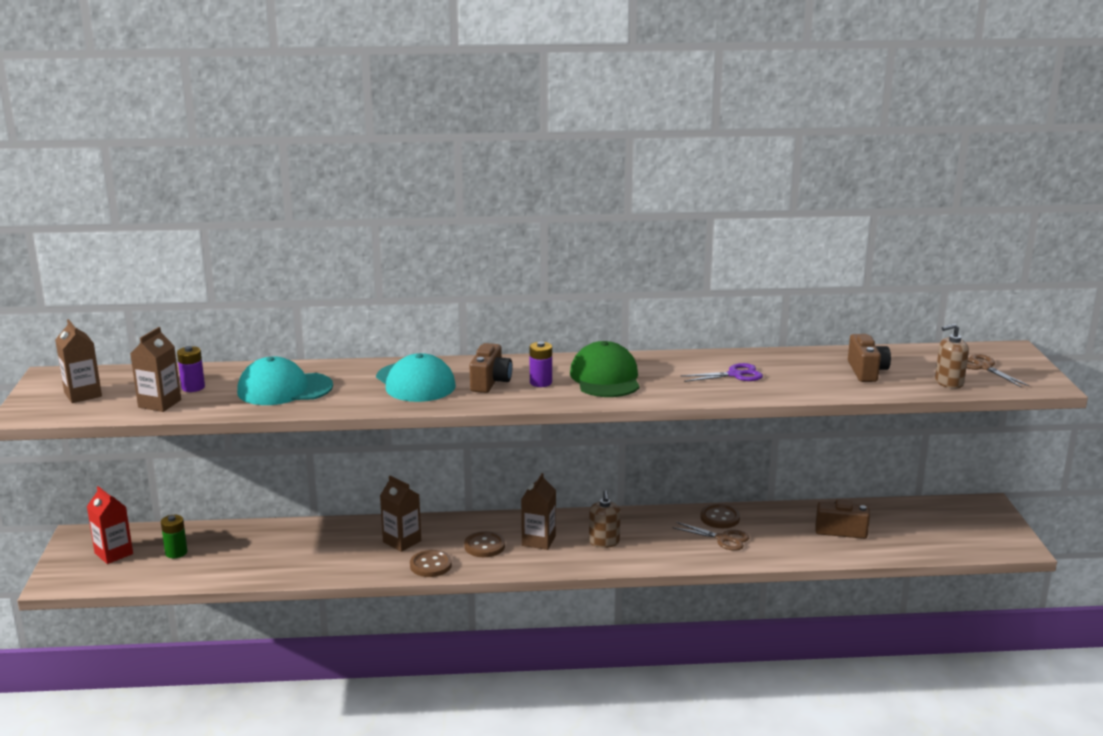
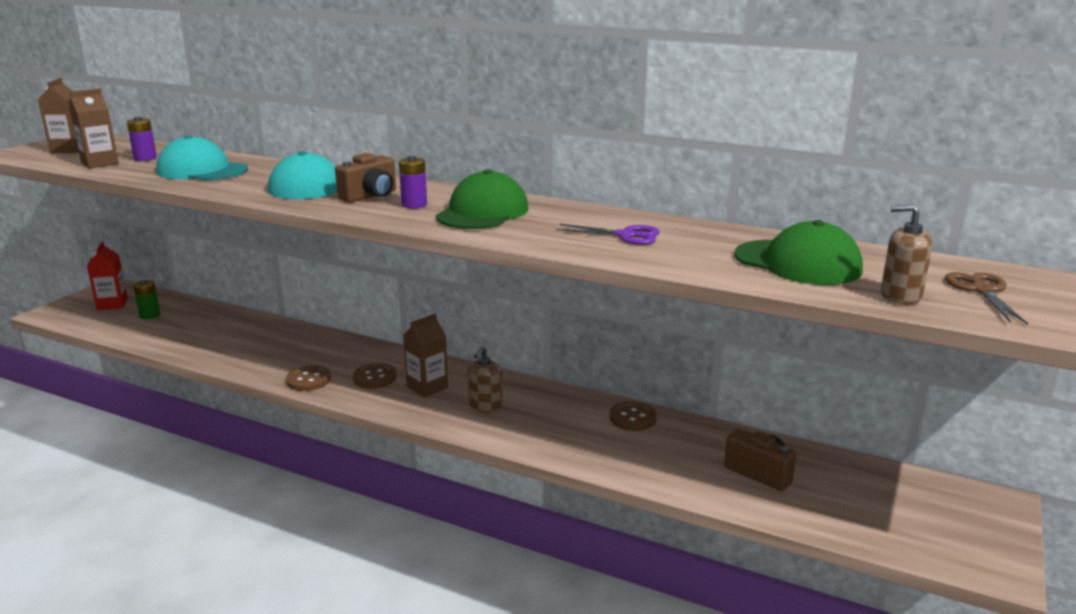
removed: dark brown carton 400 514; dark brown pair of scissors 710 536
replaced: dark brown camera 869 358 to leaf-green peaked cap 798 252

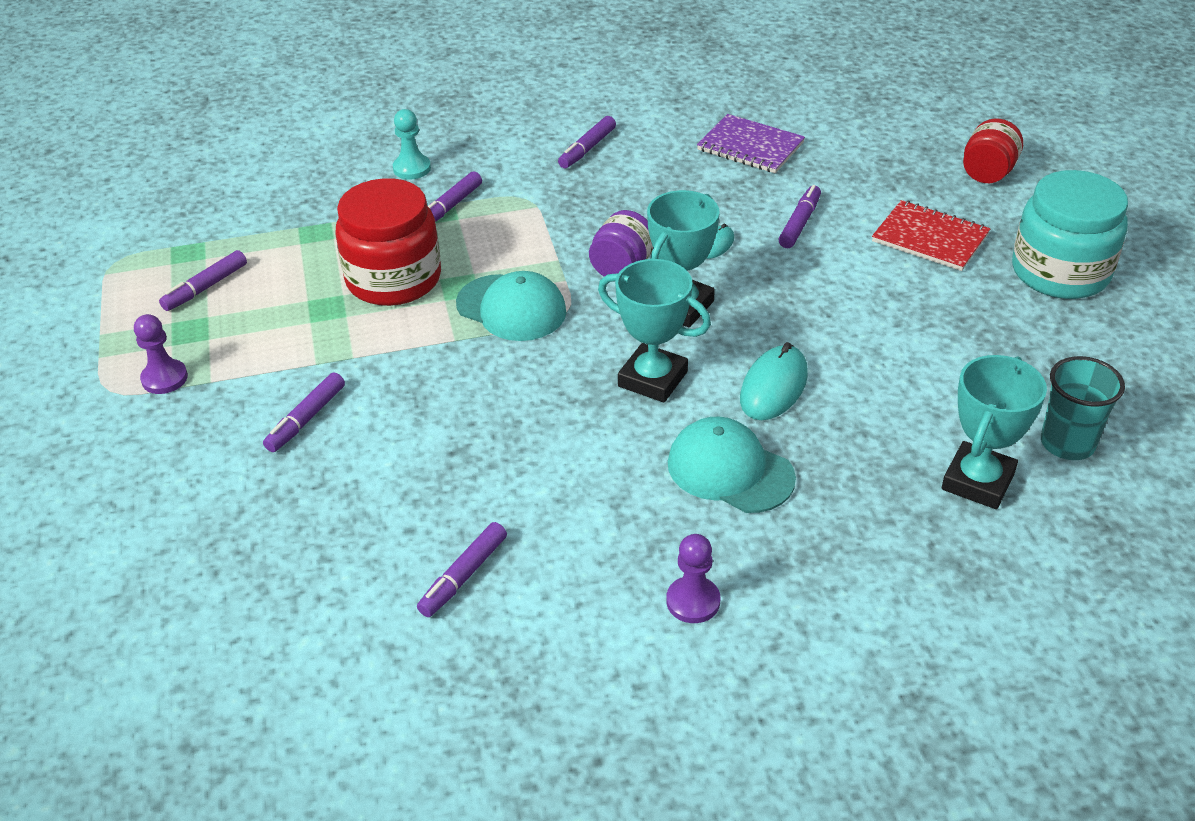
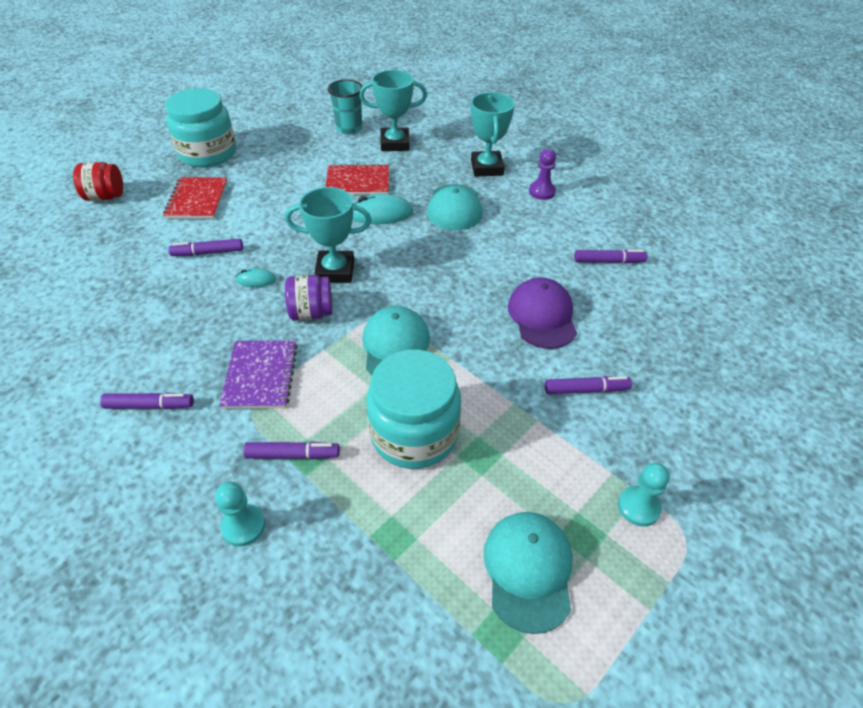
added: crimson notepad 357 179; purple peaked cap 542 313
moved: aqua award cup 654 330 to 493 134; purple notepad 751 143 to 258 374
replaced: purple marker 203 280 to aqua peaked cap 527 573
recoloured: purple game pawn 161 354 to aqua game pawn 644 495; crimson jar 388 242 to aqua jar 413 409

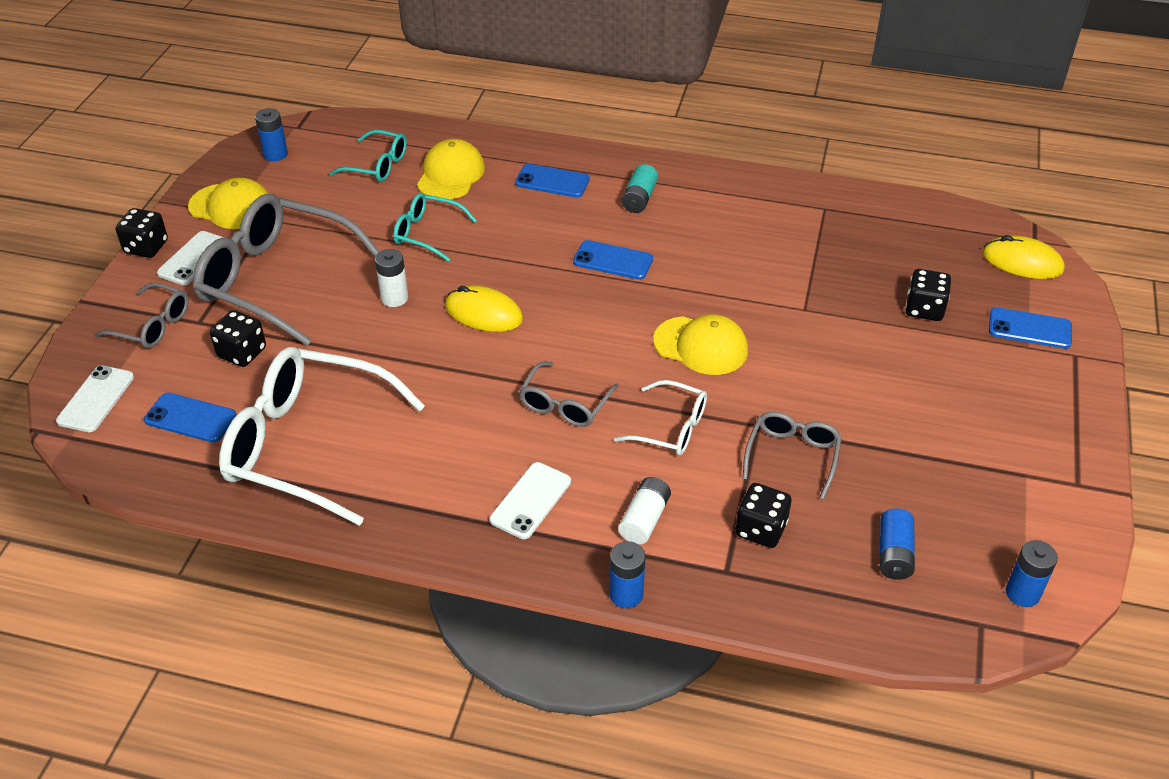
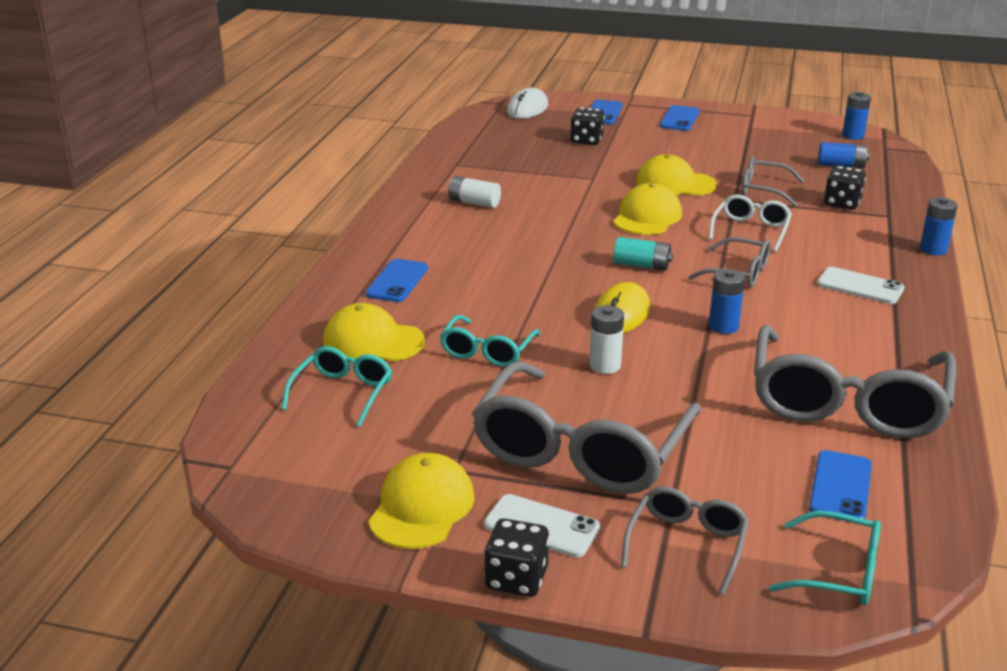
removed: black die 238 338
added: bright yellow peaked cap 676 175
moved: royal blue AA battery 271 134 to 727 301; royal blue phone 613 260 to 679 118; snow-white AA battery 644 510 to 474 192; aqua AA battery 640 188 to 643 254
replaced: snow-white phone 95 398 to aqua eyeglasses 825 558
recoloured: snow-white eyeglasses 322 436 to grey eyeglasses 855 381; bright yellow mouse 1024 257 to snow-white mouse 527 103

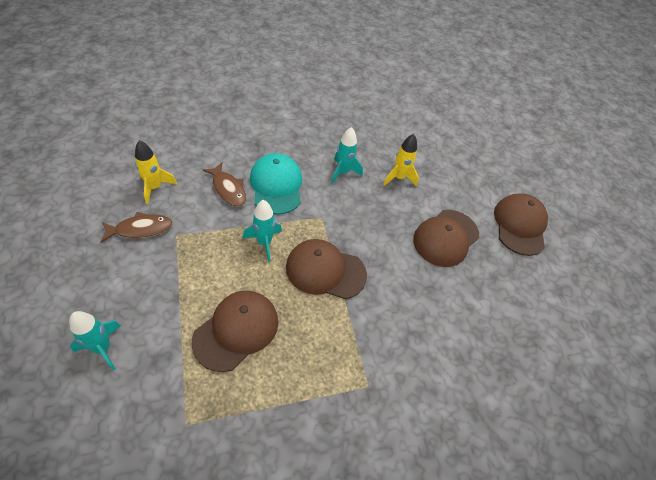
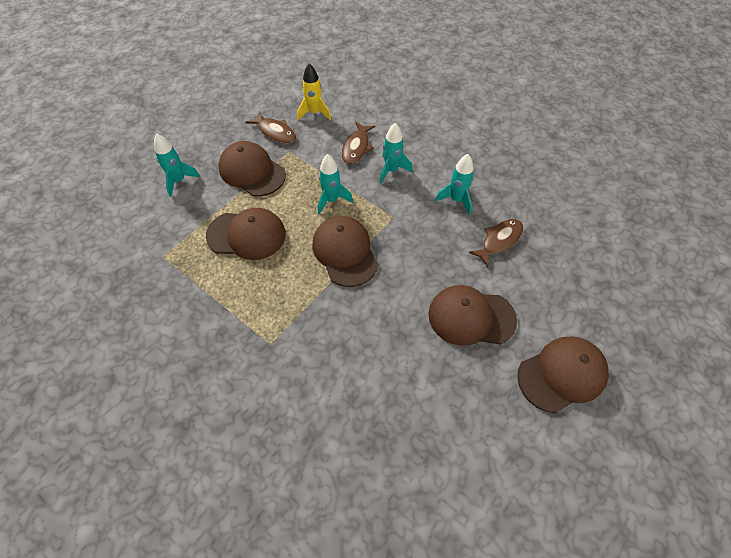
added: dark brown peaked cap 252 169
replaced: aqua peaked cap 276 184 to aqua toy rocket 396 153; bright yellow toy rocket 401 160 to dark brown fish 495 243

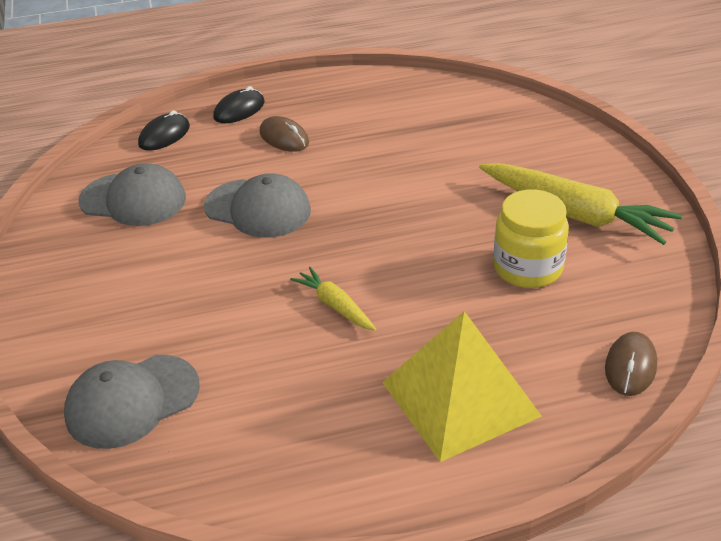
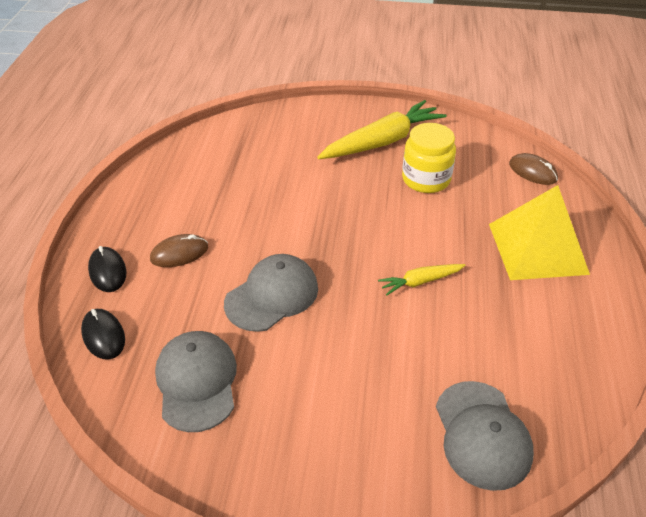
turned: grey peaked cap 132 194 = 196 381 45 degrees counterclockwise

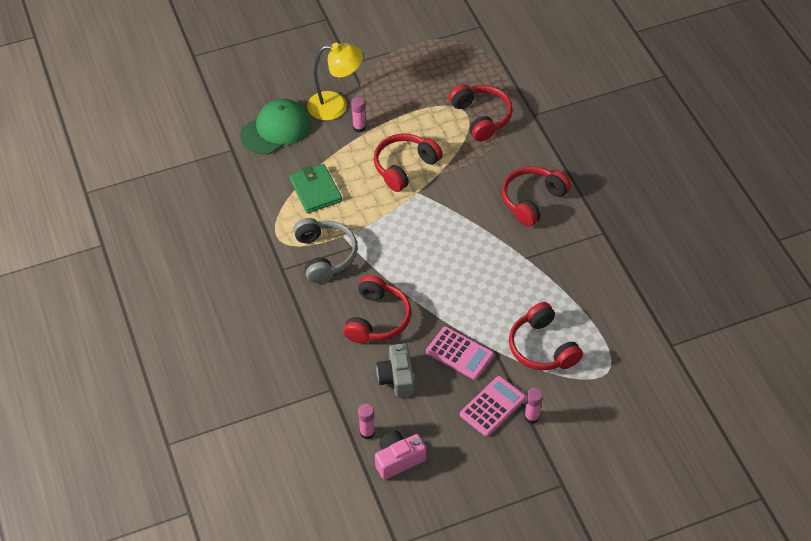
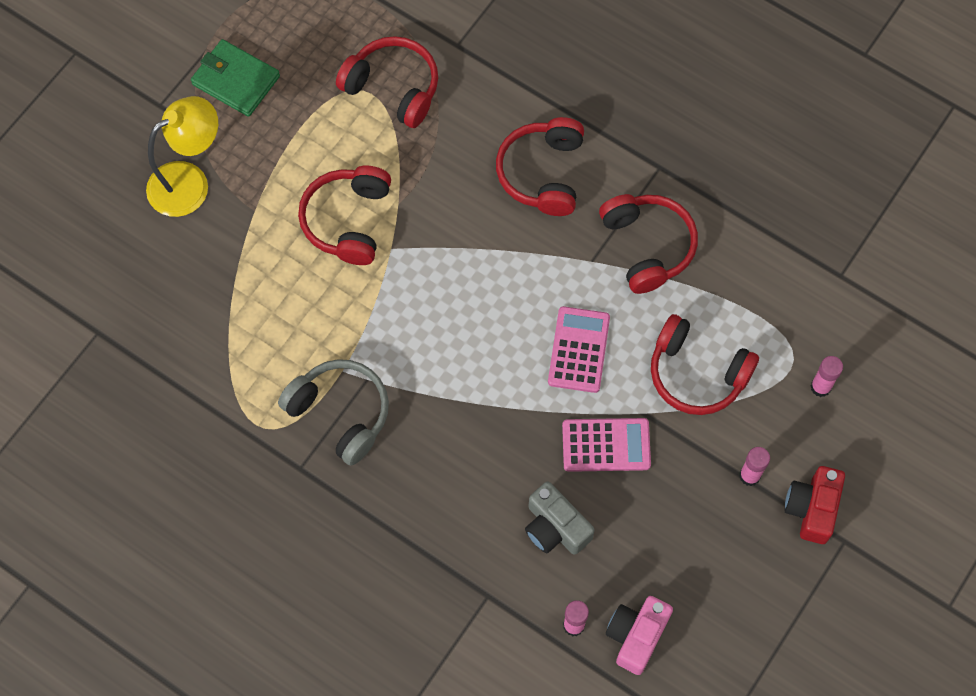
removed: leaf-green peaked cap 275 126
added: crimson camera 814 505
moved: leaf-green billfold 315 188 to 235 78; crimson headset 377 309 to 648 244; pink glue stick 358 115 to 826 376; pink calculator 493 406 to 579 349

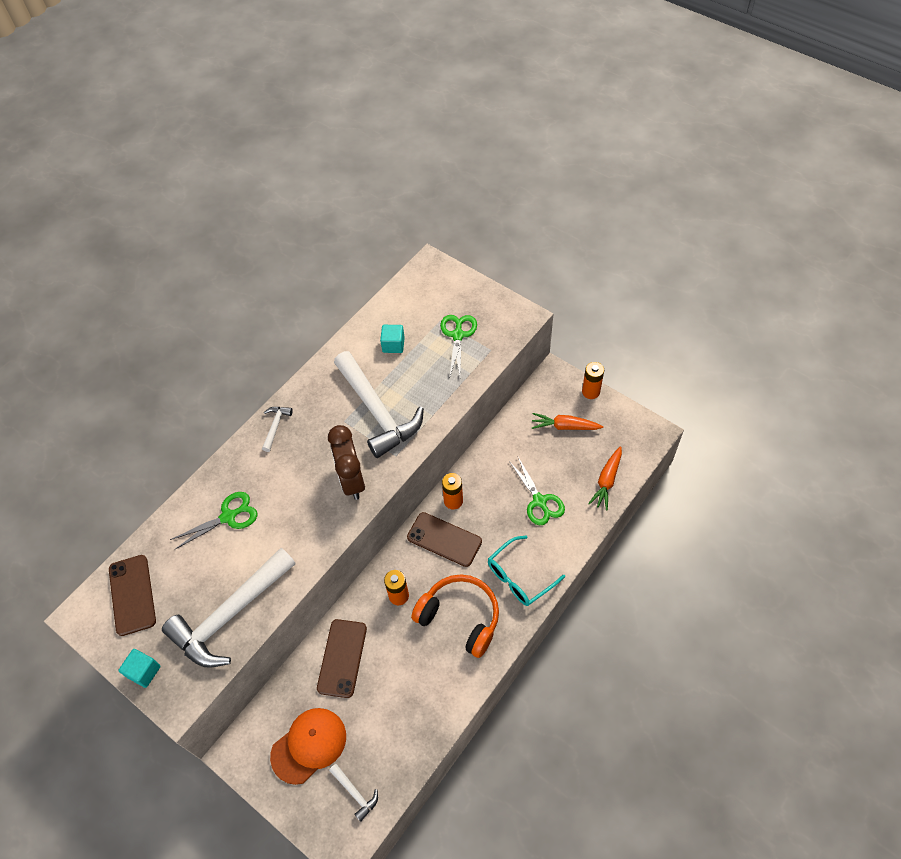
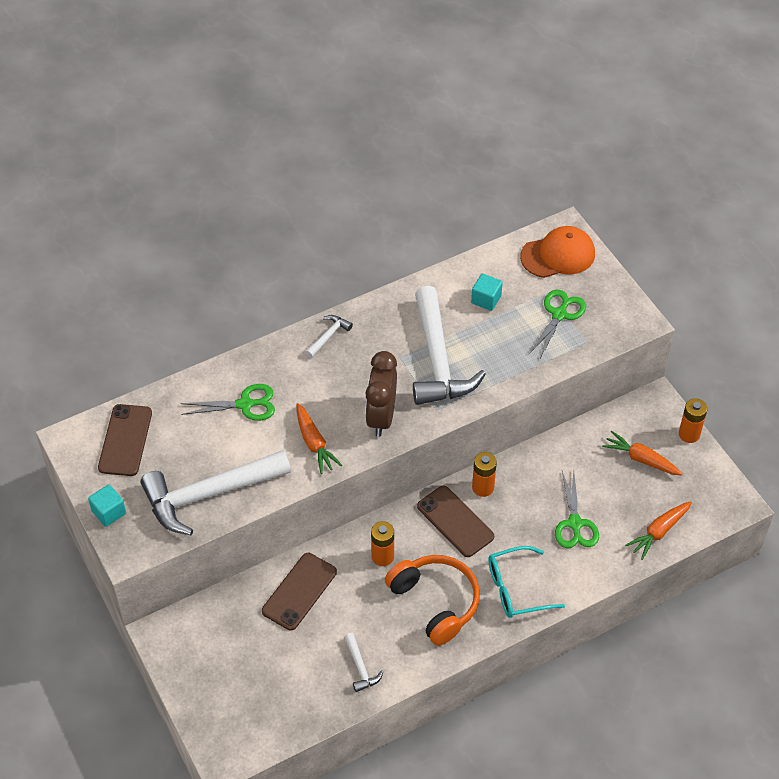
added: bright orange root vegetable 319 438
moved: bright orange peaked cap 308 746 to 557 252; snow-white hammer 353 793 to 363 662

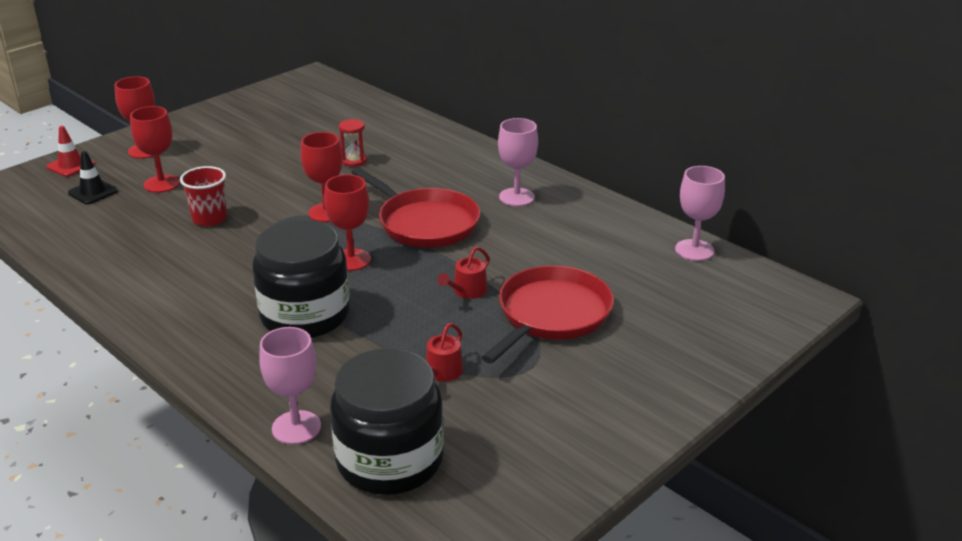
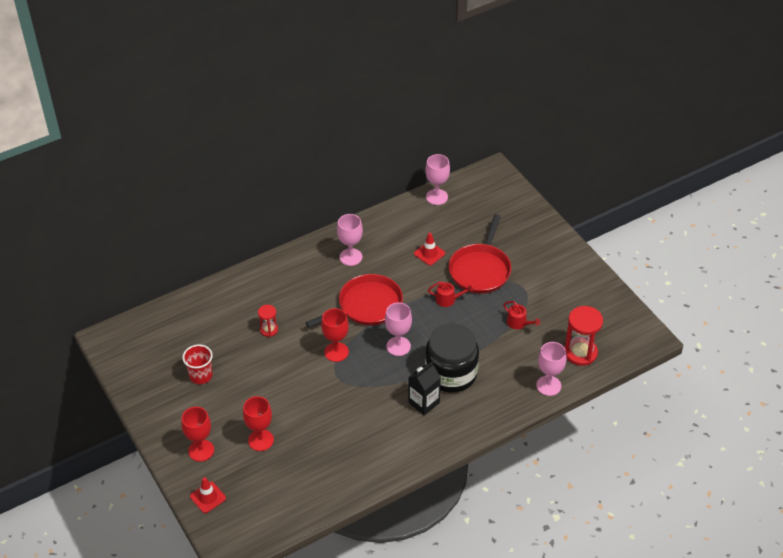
removed: black safety cone 93 178
added: black carton 424 388; crimson safety cone 429 249
moved: crimson tumbler 203 196 to 197 364
replaced: black jar 387 421 to crimson hourglass 584 336
recoloured: crimson goblet 347 222 to pink goblet 398 329
turned: crimson watering pot 464 273 = 450 294 45 degrees counterclockwise; crimson pan 548 315 = 480 253 120 degrees counterclockwise

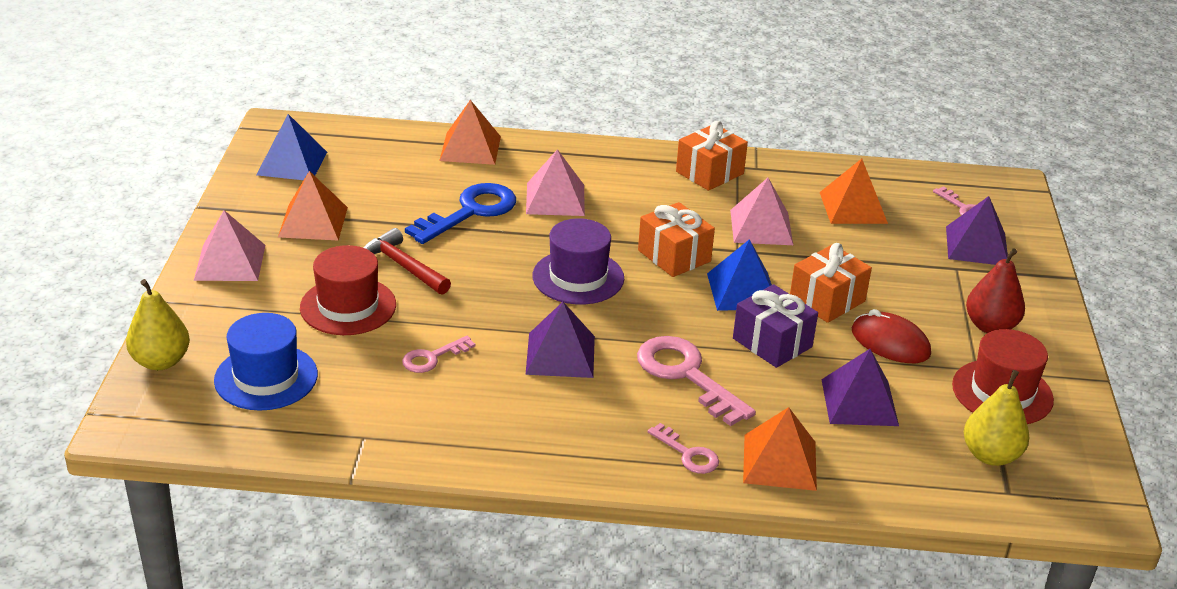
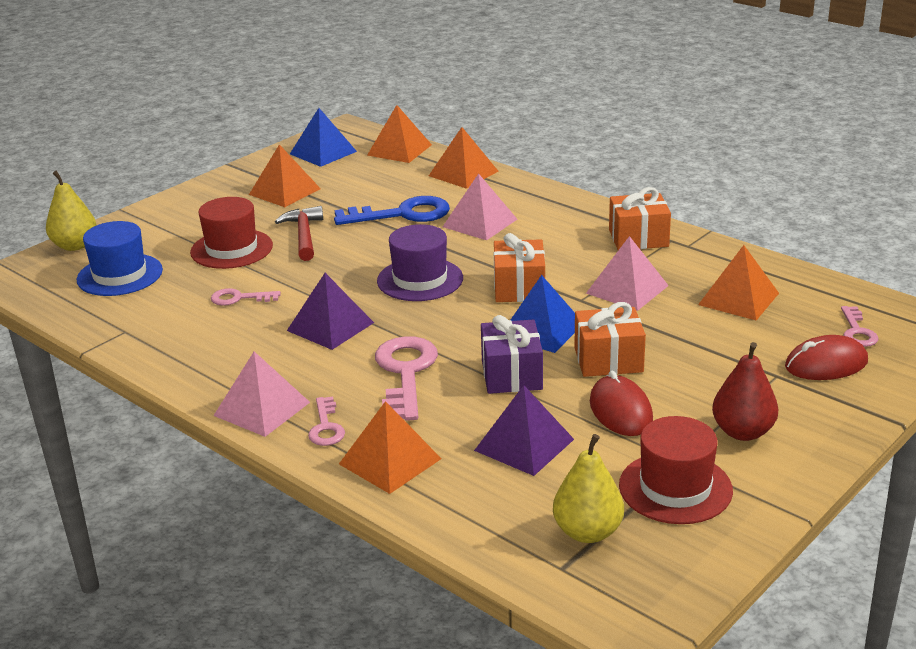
added: bright orange solid pyramid 399 134
moved: pink solid pyramid 229 245 to 262 394
replaced: purple solid pyramid 977 230 to crimson mouse 826 357

